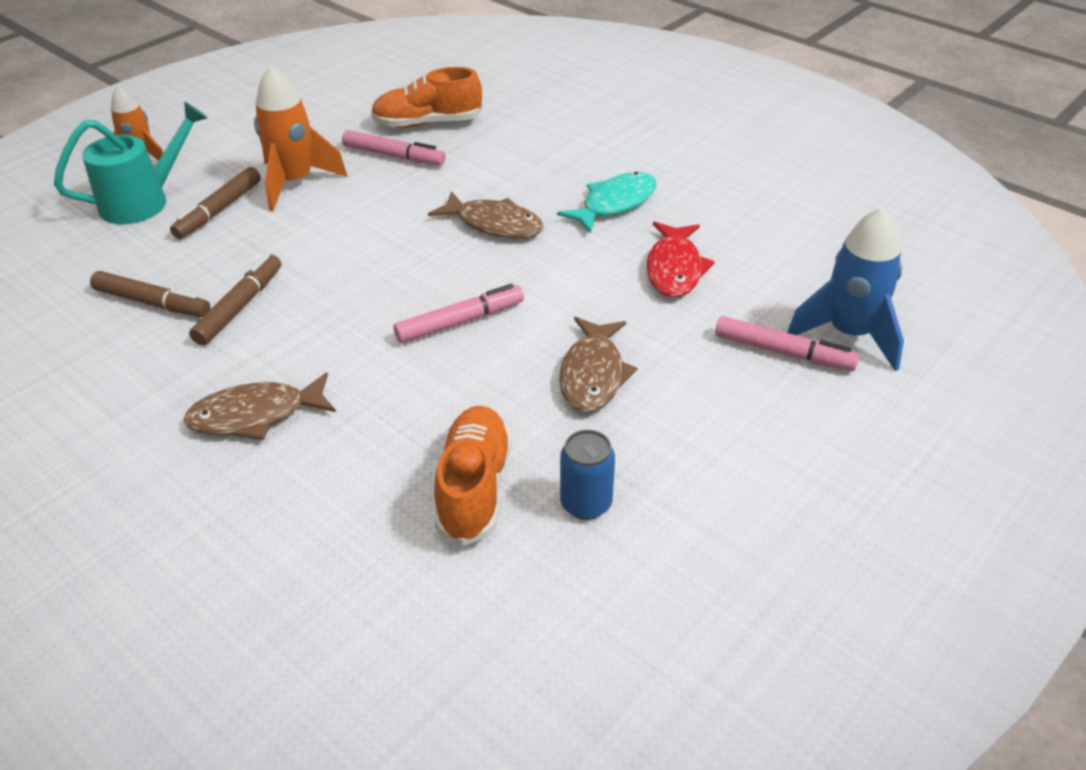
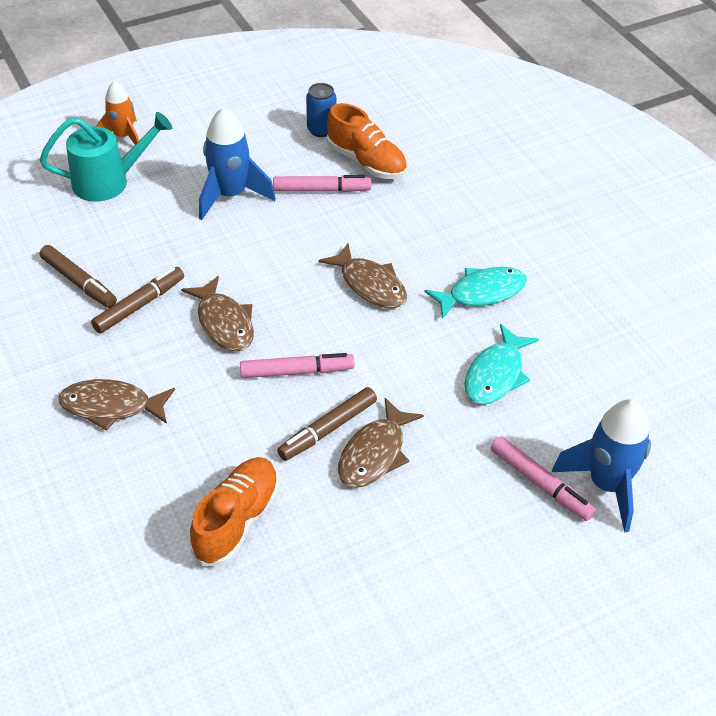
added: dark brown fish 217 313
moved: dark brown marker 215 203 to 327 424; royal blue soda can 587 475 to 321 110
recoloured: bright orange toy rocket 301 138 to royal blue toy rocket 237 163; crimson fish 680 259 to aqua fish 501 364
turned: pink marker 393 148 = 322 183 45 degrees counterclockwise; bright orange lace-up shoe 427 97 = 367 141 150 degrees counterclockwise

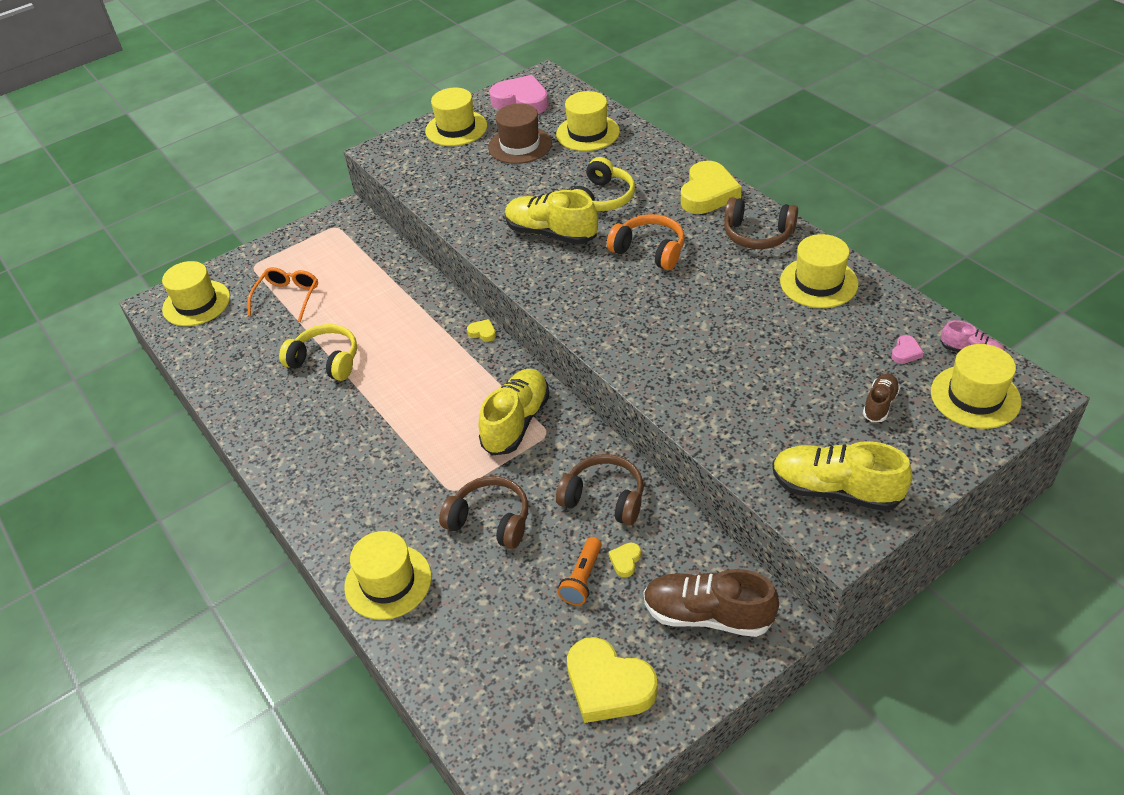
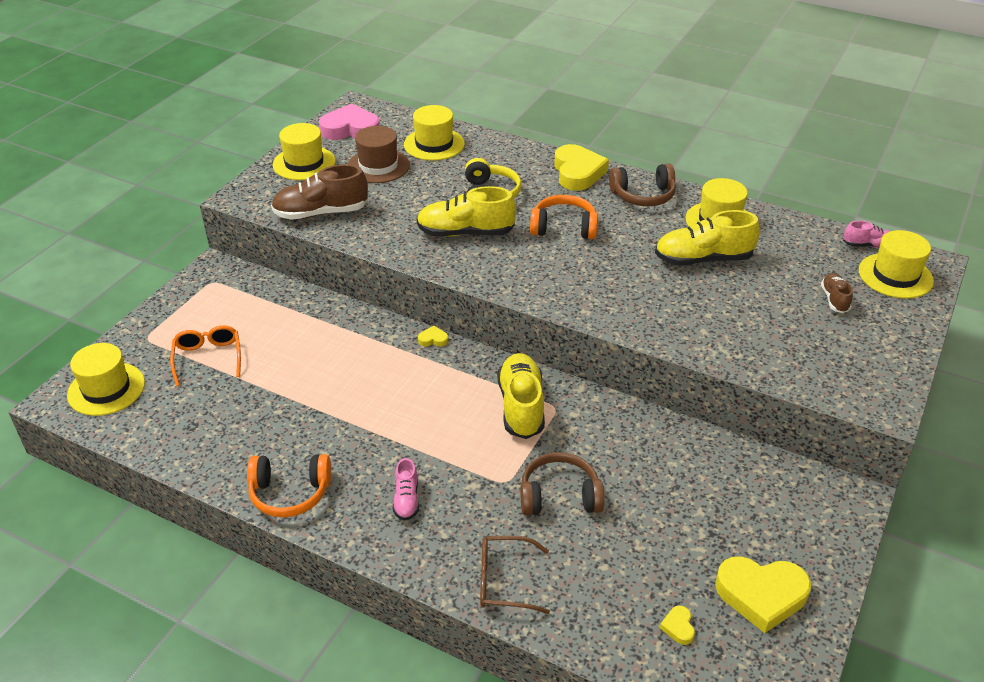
removed: bright yellow headset 318 352; dark brown headset 600 489; bright orange flashlight 580 571; pink heart 907 349
added: bright orange headset 289 486; pink lace-up shoe 406 489
moved: bright yellow heart 625 560 to 677 625; dark brown lace-up shoe 711 603 to 319 192; bright yellow lace-up shoe 842 476 to 707 238
replaced: bright yellow tall hat 388 575 to dark brown eyeglasses 515 575

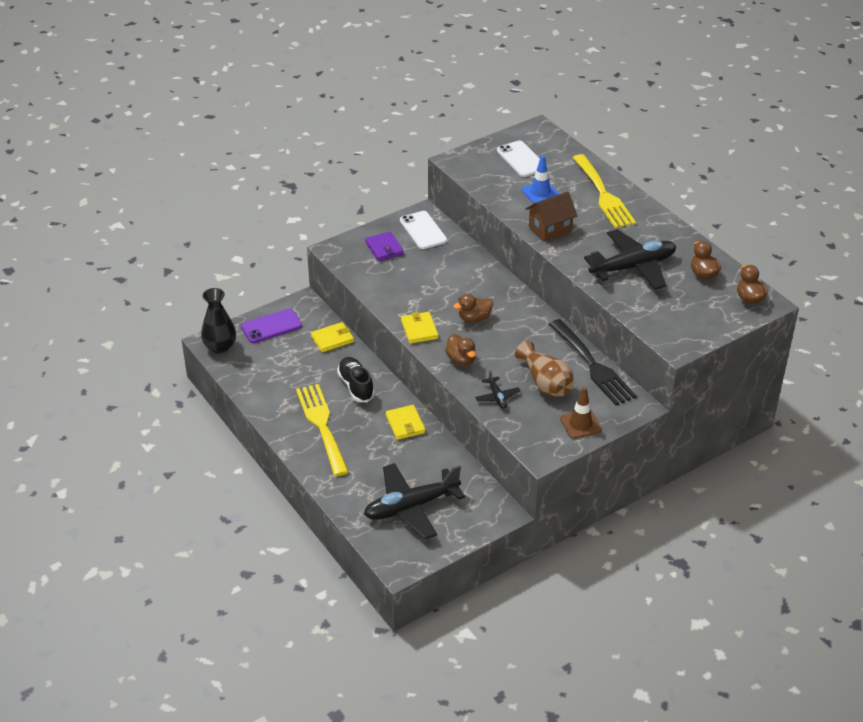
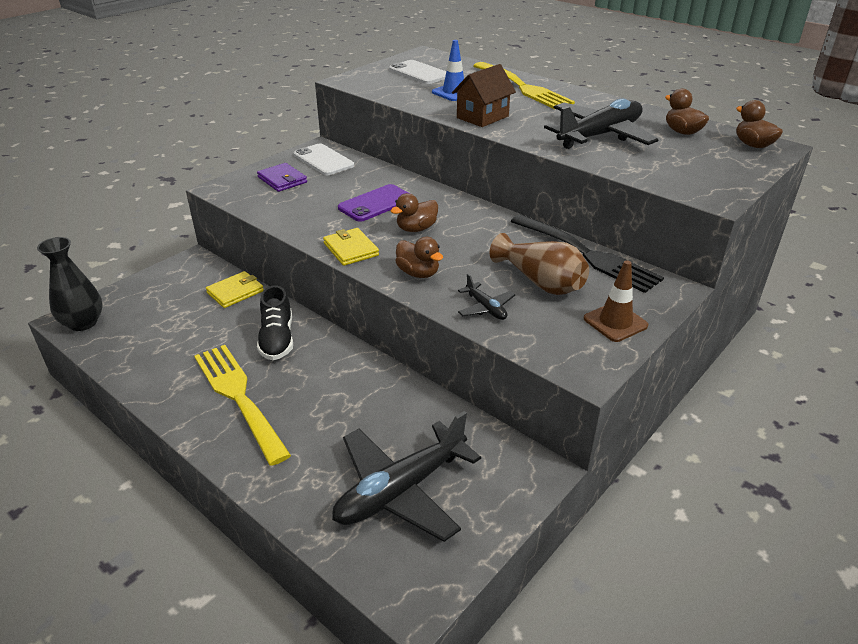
removed: bright yellow billfold 405 422
moved: purple phone 271 326 to 374 203
turned: black lace-up shoe 356 379 = 275 322 150 degrees counterclockwise

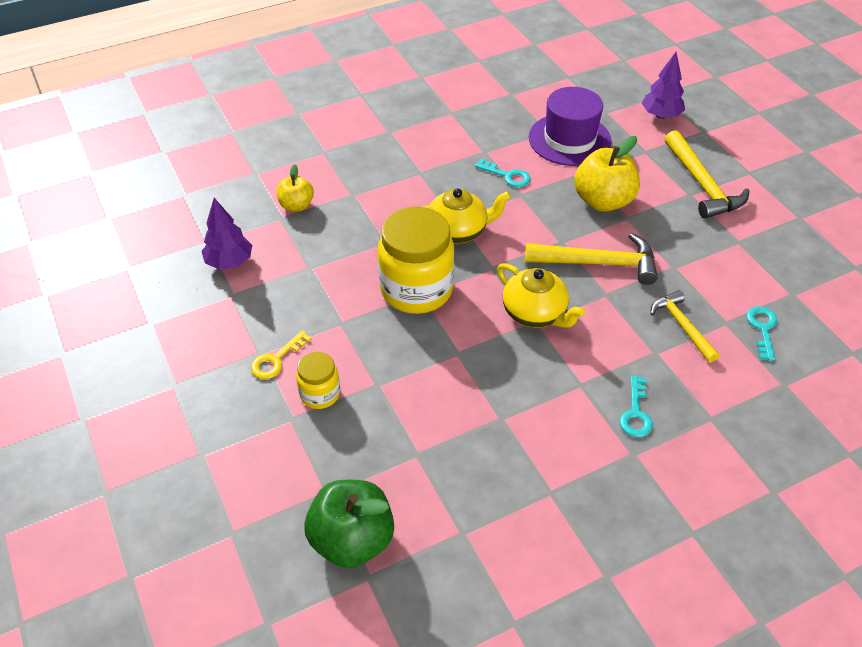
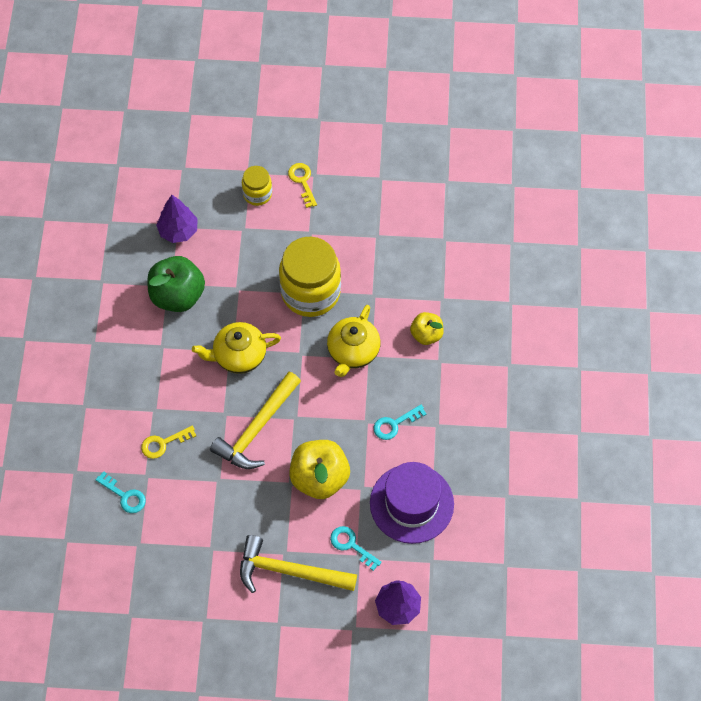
moved: purple tree 226 234 to 177 219; bright yellow apple 295 187 to 427 328; leaf-green apple 349 524 to 176 284; aqua latchkey 636 406 to 356 548
replaced: bright yellow hammer 685 326 to bright yellow latchkey 168 442

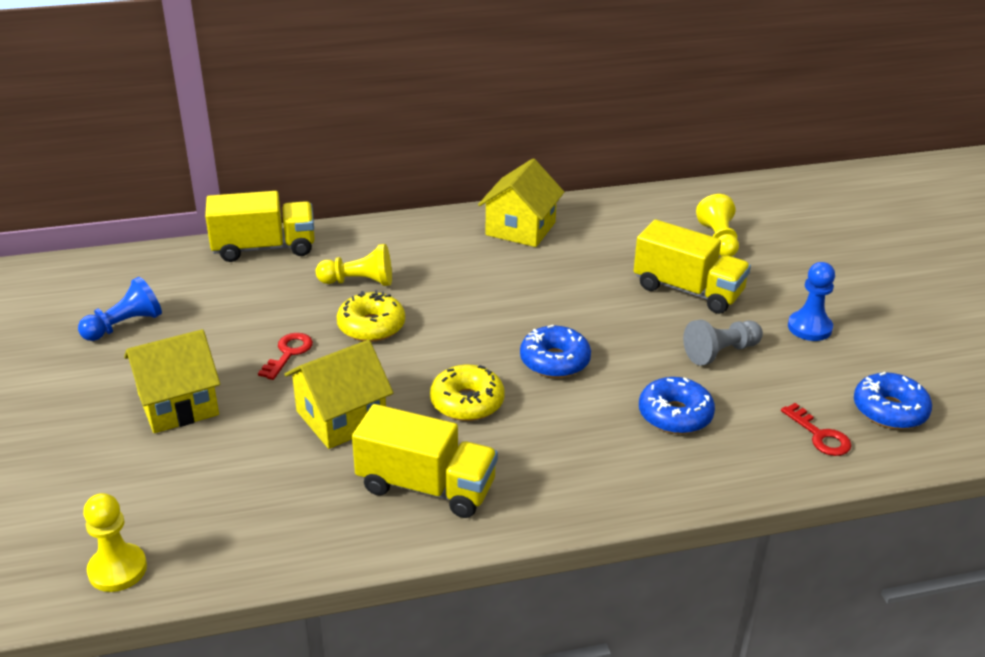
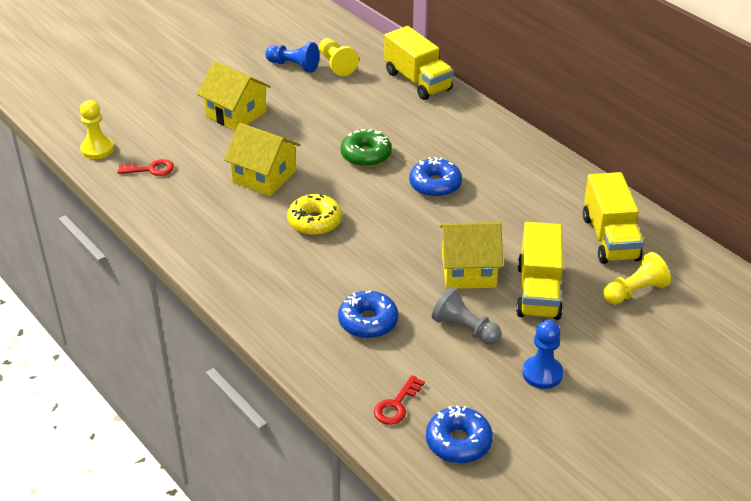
moved: crimson latchkey 285 356 to 145 167; bright yellow game pawn 354 265 to 339 57; bright yellow toy truck 425 461 to 613 218; bright yellow house 521 203 to 471 255; royal blue glazed donut 555 351 to 435 177
recoloured: bright yellow glazed donut 371 316 to leaf-green glazed donut 366 148

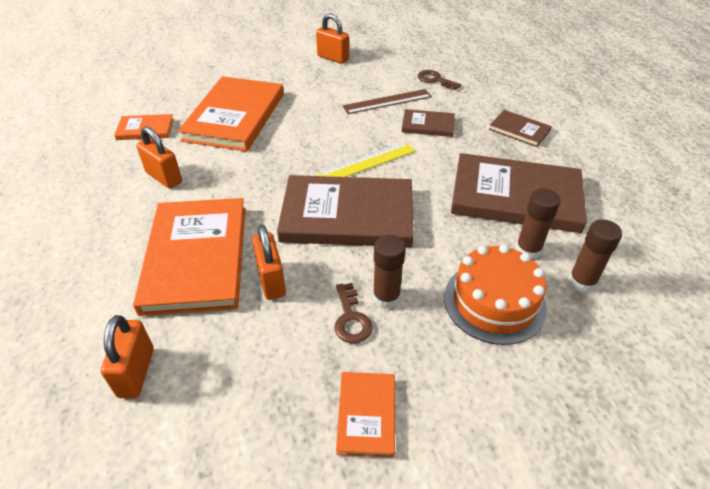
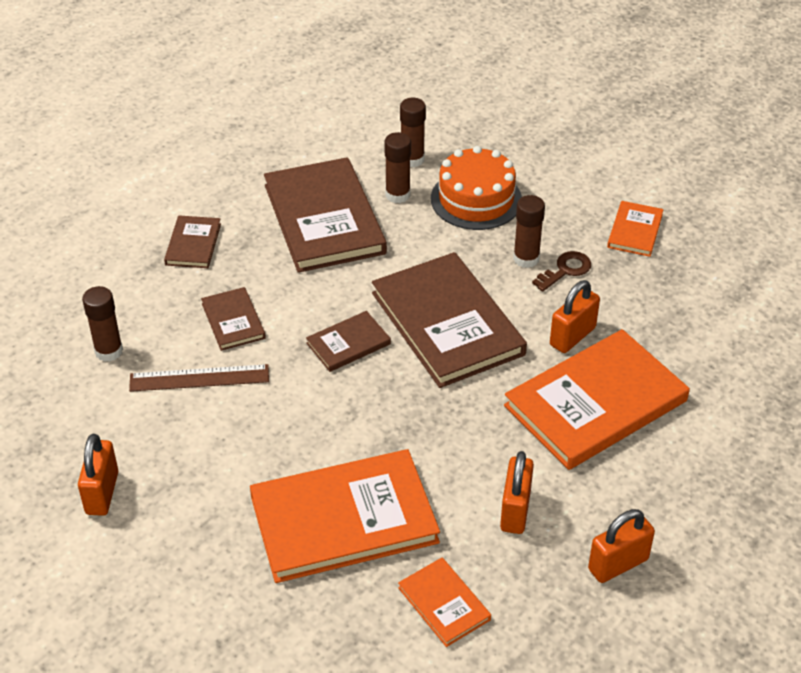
moved: bright orange lock 127 356 to 621 546
replaced: bright yellow straightedge 367 159 to dark brown book 348 341; dark brown latchkey 440 80 to dark brown glue stick 102 324
turned: bright orange book 365 415 = 635 229 45 degrees counterclockwise; dark brown straightedge 387 101 = 199 378 45 degrees counterclockwise

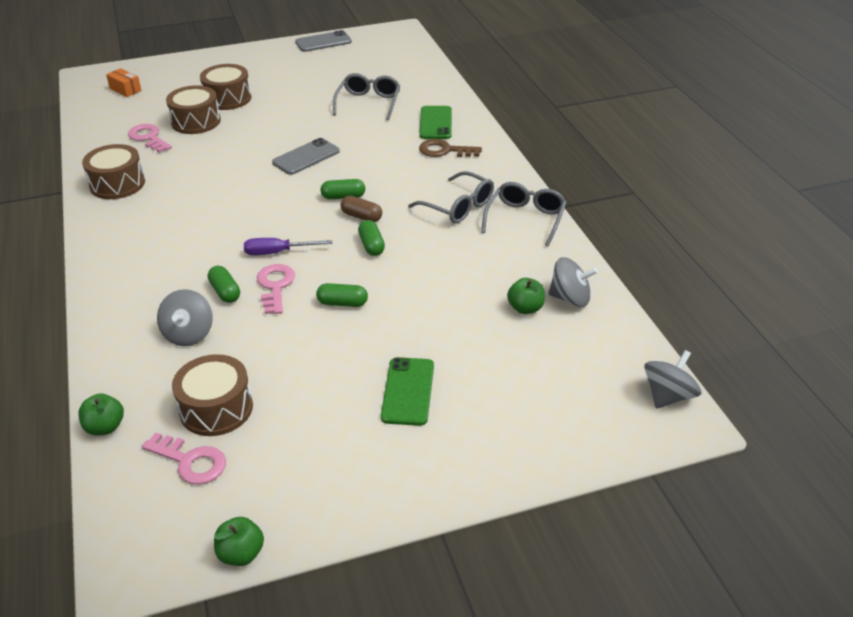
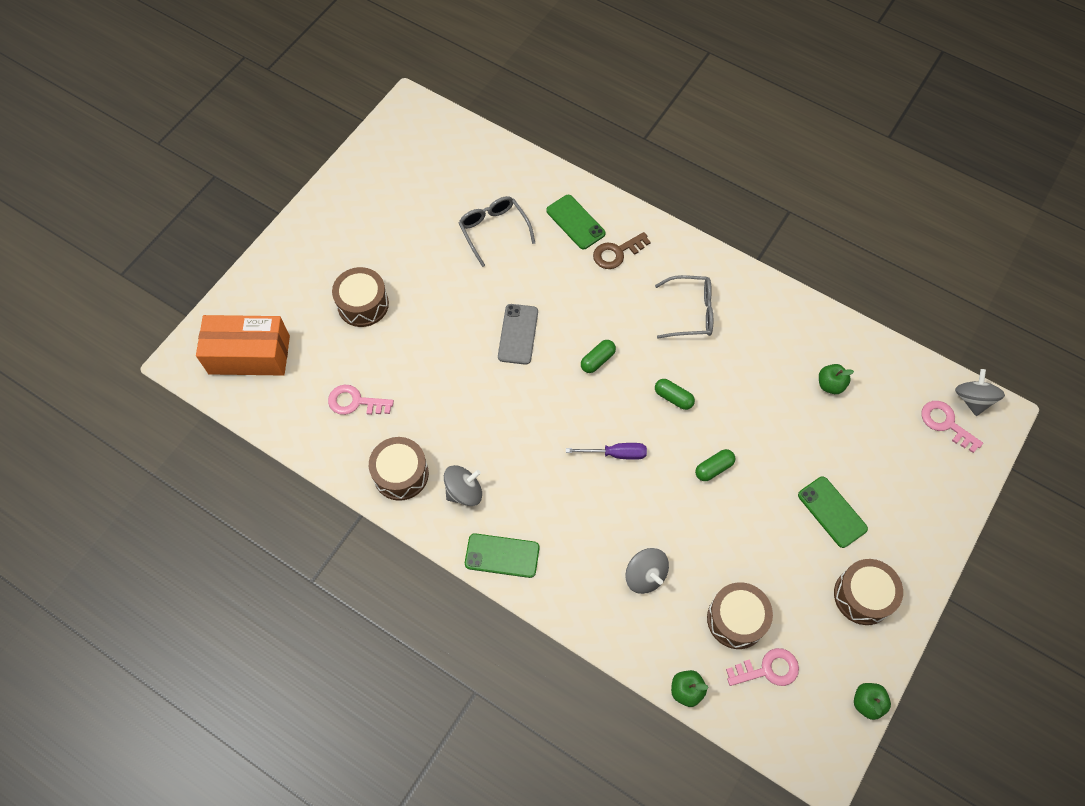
removed: leaf-green pill 224 284; grey phone 323 41; dark brown pill 361 209; grey eyeglasses 524 214
added: leaf-green phone 502 555
moved: dark brown toy drum 193 109 to 868 592; pink latchkey 276 289 to 952 427; grey toy top 573 282 to 463 485
turned: purple flat screwdriver 288 246 = 606 451 135 degrees counterclockwise
resized: bright orange box 124 82 = 243 345 x2.26

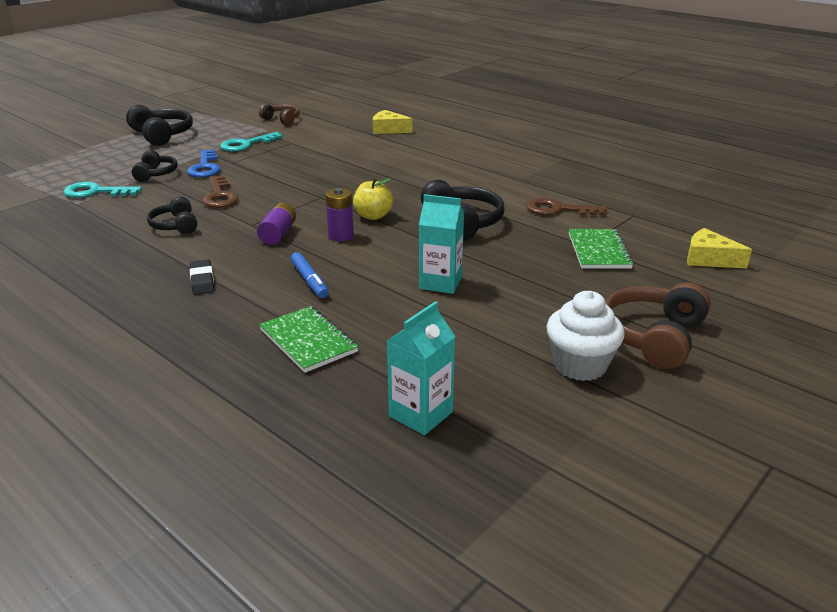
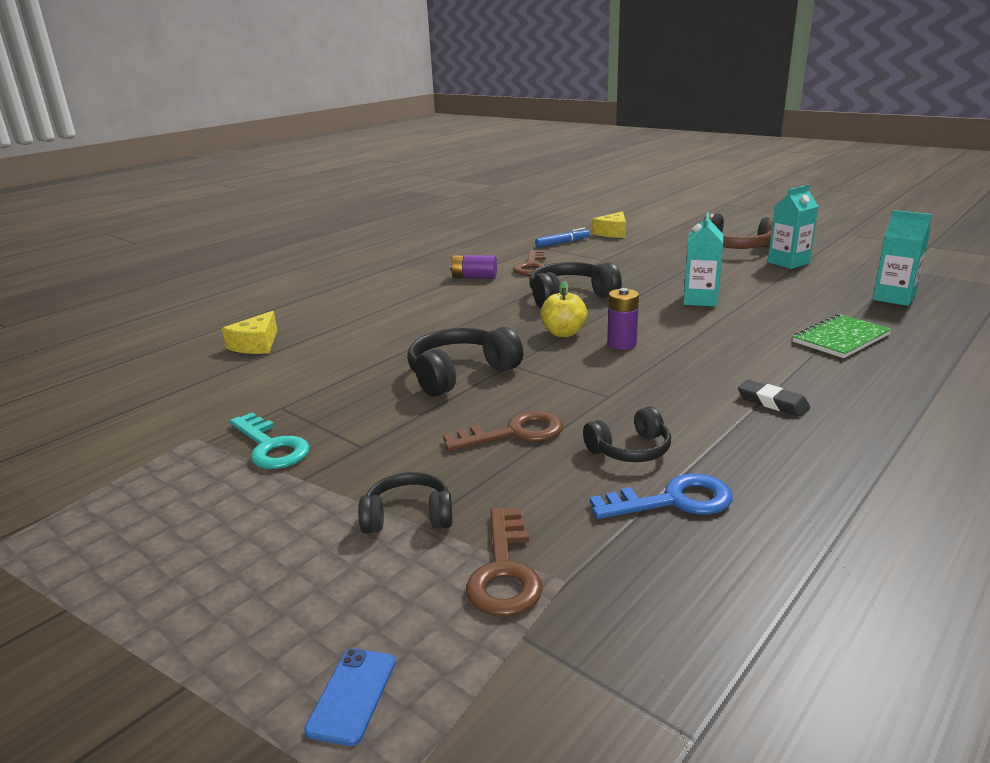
removed: dark brown headset 279 114; leaf-green notepad 601 249
added: royal blue phone 349 697
moved: black headset 159 125 to 465 361; royal blue latchkey 203 163 to 661 496; purple AA battery 276 224 to 473 267; royal blue marker 310 275 to 562 238
replaced: snow-white cupcake 585 336 to aqua carton 793 227
recoloured: aqua latchkey 102 190 to dark brown latchkey 504 562
turned: black eraser 202 277 = 774 398 60 degrees clockwise

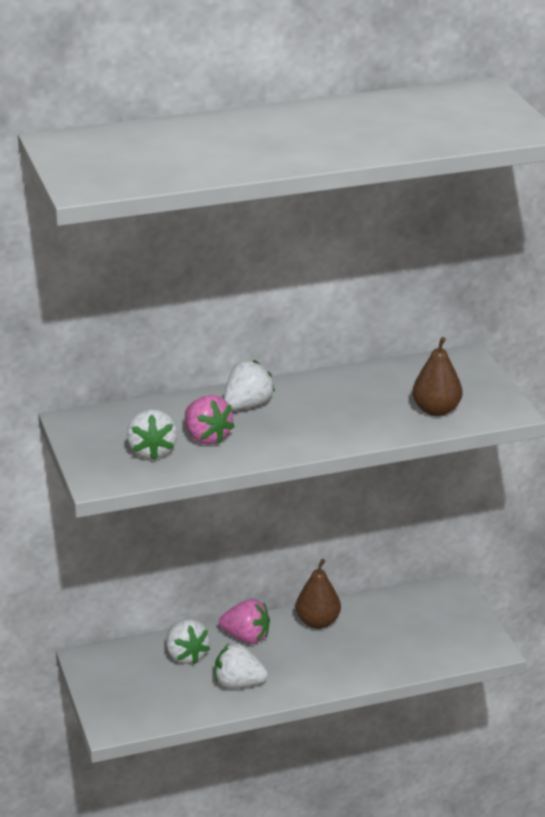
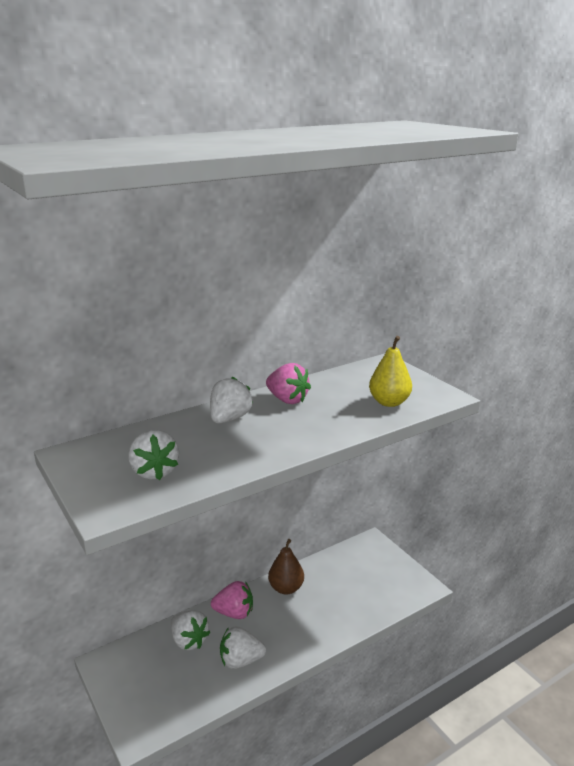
moved: pink strawberry 210 420 to 288 383
recoloured: dark brown toy pear 437 376 to bright yellow toy pear 390 371

